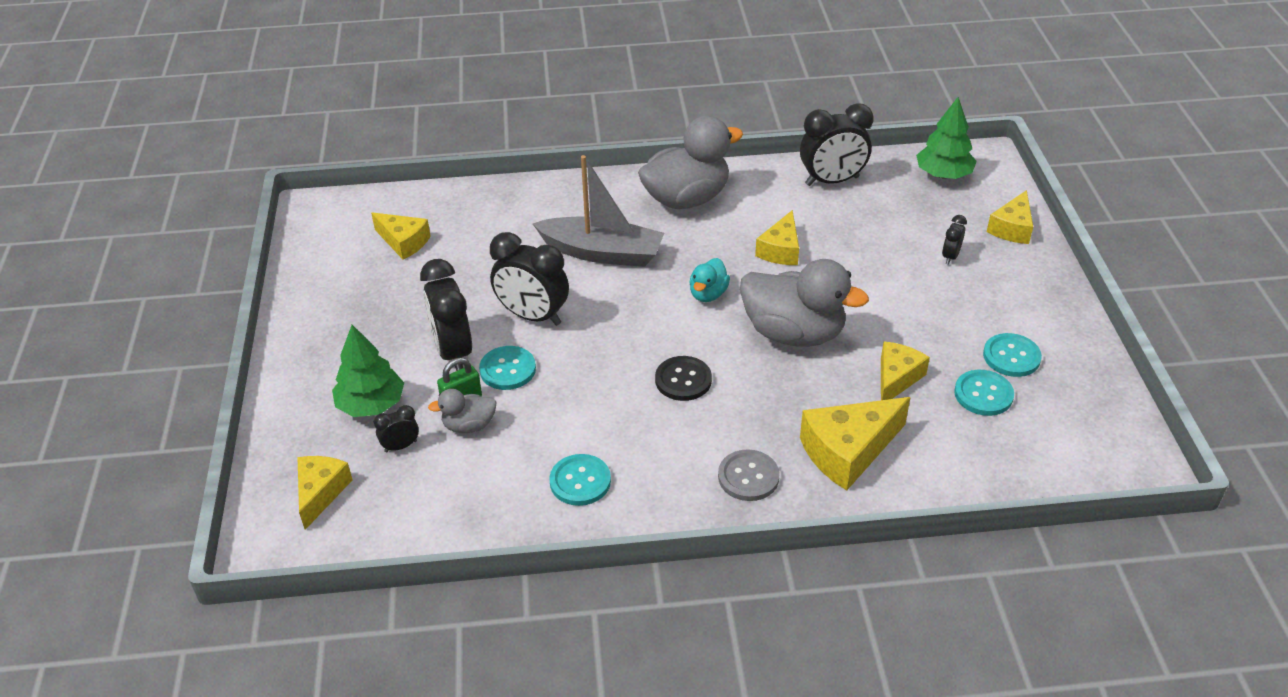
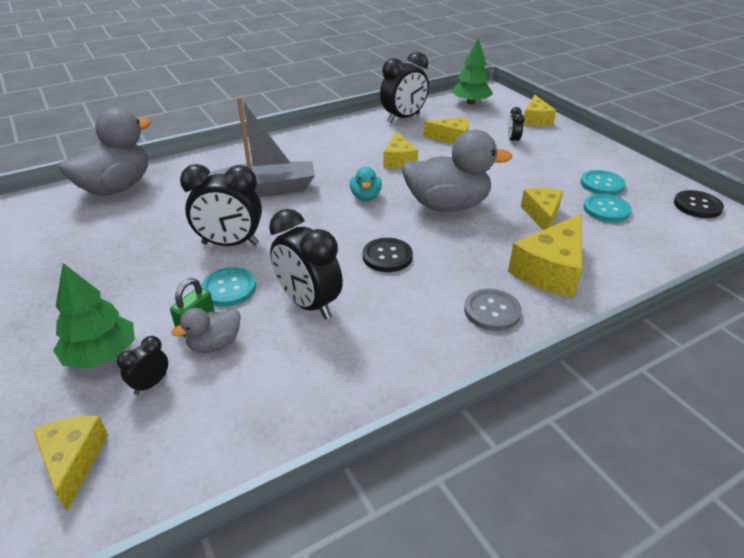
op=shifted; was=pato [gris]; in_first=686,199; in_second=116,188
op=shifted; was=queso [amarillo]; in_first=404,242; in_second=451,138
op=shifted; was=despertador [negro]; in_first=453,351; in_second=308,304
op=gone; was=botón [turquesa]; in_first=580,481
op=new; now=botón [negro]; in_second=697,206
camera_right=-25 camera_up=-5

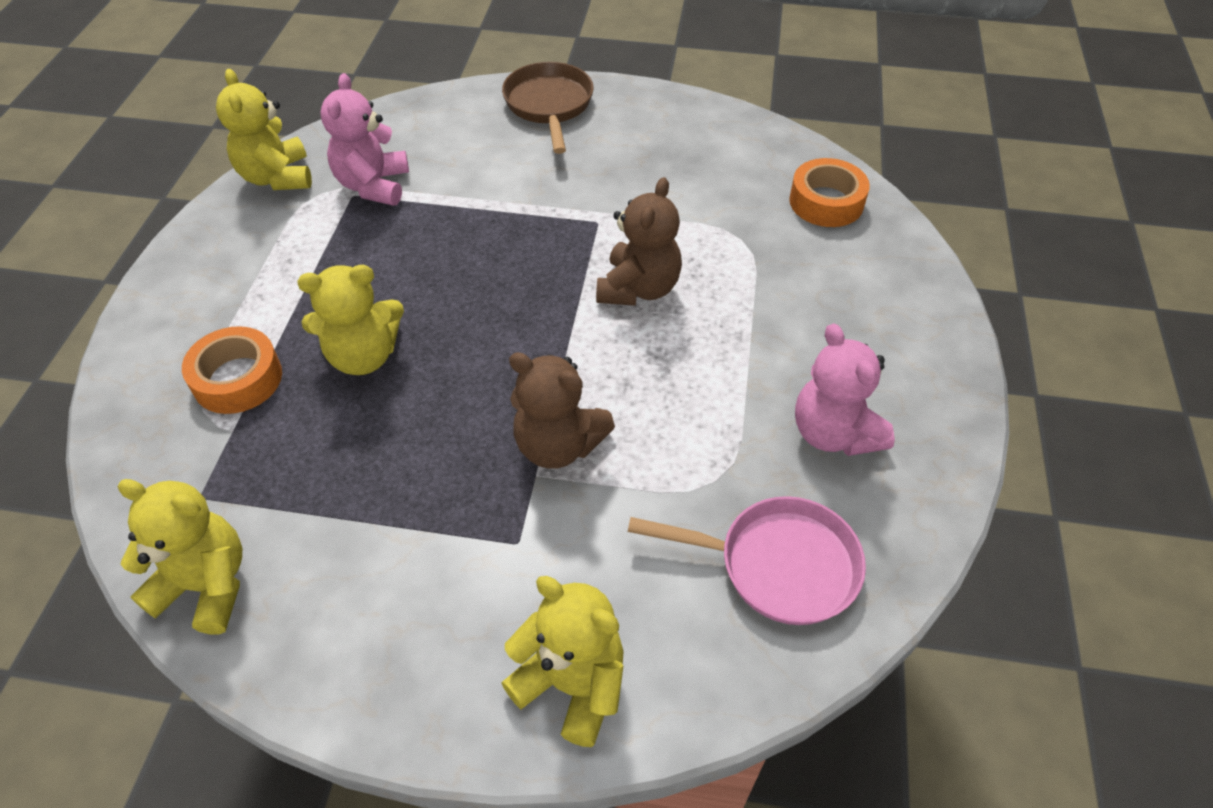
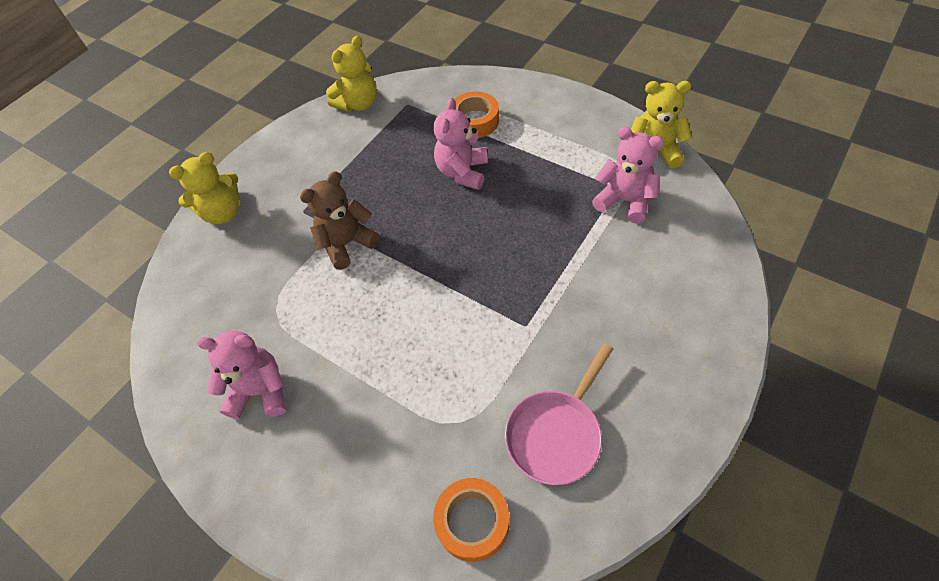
op=gone; was=sartén [marrón]; in_first=549,106
op=gone; was=osito [marrón]; in_first=638,288
op=repainted; was=osito [amarillo]; now=osito [rosa]; in_first=363,356; in_second=462,172
op=shifted; was=sartén [rosa]; in_first=777,565; in_second=556,433
camera_right=120 camera_up=5

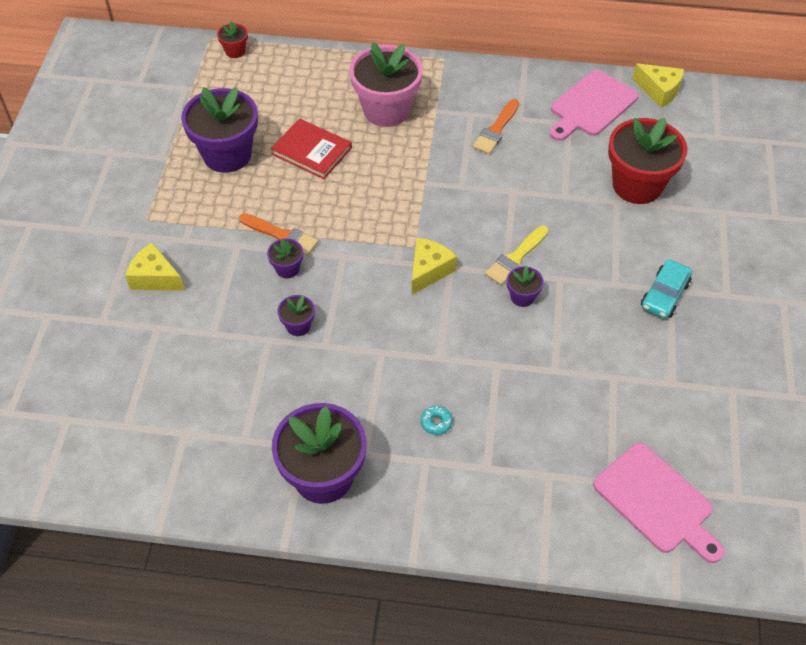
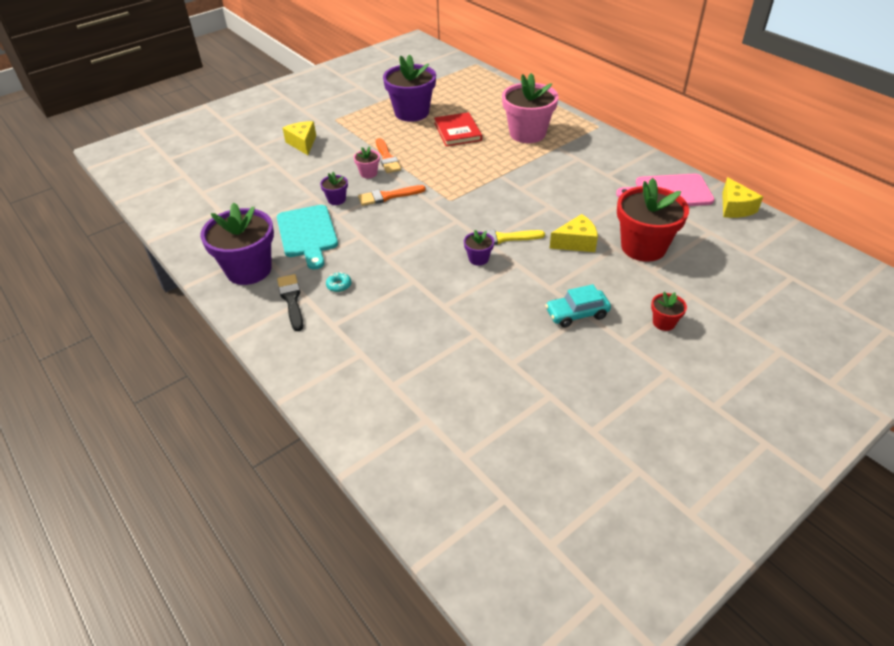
op=shifted; was=maceta [rojo]; in_first=235,51; in_second=664,322
op=shifted; was=pincel [naranja]; in_first=496,130; in_second=388,196
op=repainted; was=maceta [morado]; now=maceta [rosa]; in_first=287,269; in_second=368,173
op=shifted; was=queso [amarillo]; in_first=428,270; in_second=576,242
op=gone; was=tabla de cortar [rosa]; in_first=657,502
op=new; now=tabla de cortar [turquesa]; in_second=307,234
op=new; now=pincel [negro]; in_second=291,300
camera_right=45 camera_up=-10

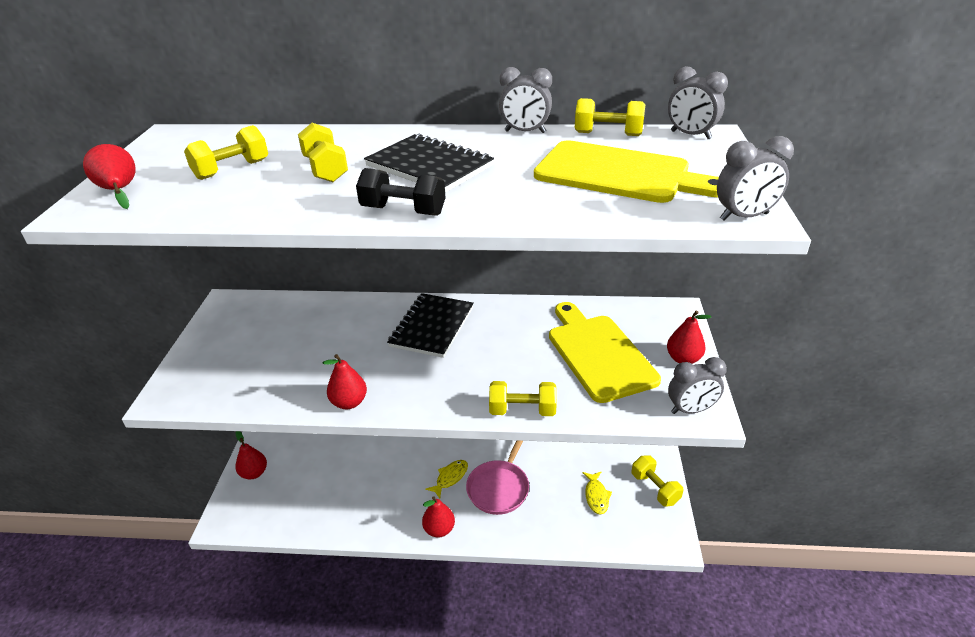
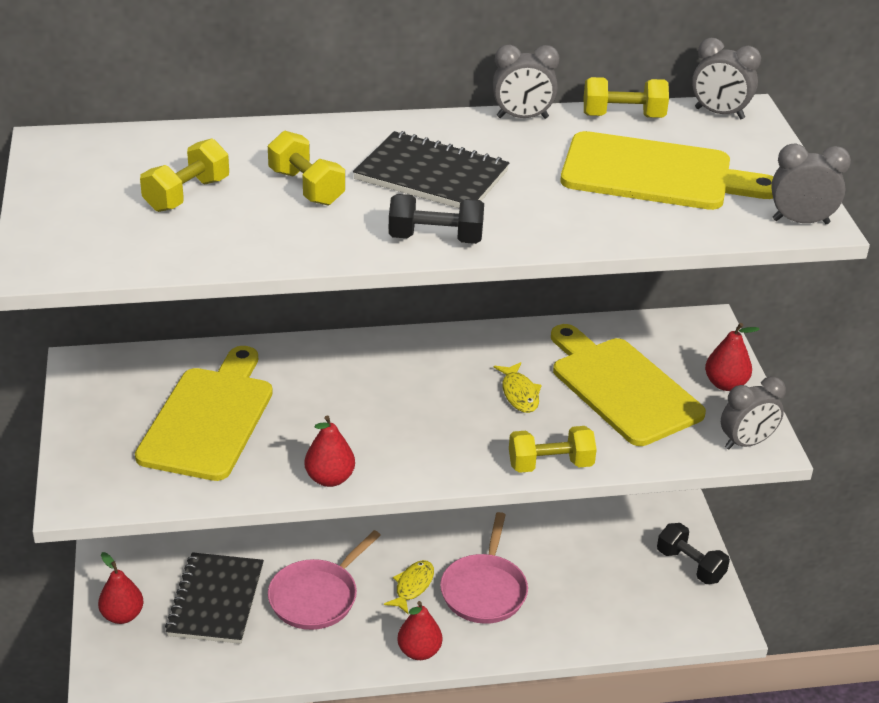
op=rotated; was=despertador [gris]; in_first=744,217; in_second=800,221; clockwise=-150
op=gone; was=pera [rojo]; in_first=119,191
op=shifted; was=cuaderno [negro]; in_first=432,327; in_second=216,600
op=repainted; was=mancuerna [amarillo]; now=mancuerna [negro]; in_first=654,488; in_second=690,565
op=shifted; was=pez [amarillo]; in_first=596,496; in_second=519,394
op=new; now=tabla de cortar [amarillo]; in_second=209,419
op=new; now=sartén [rosa]; in_second=316,597
camera_right=-15 camera_up=0

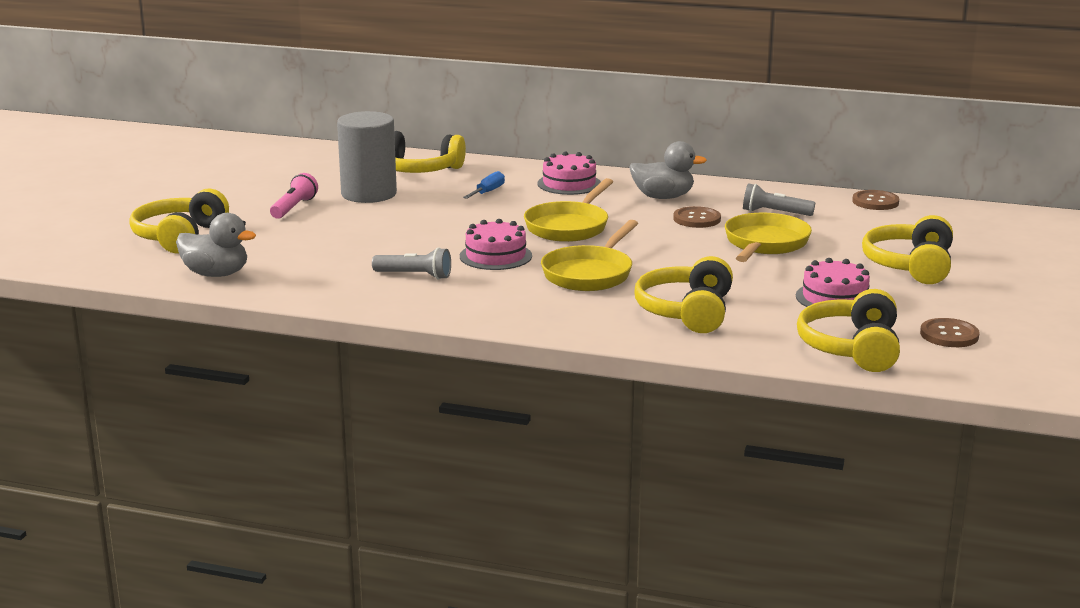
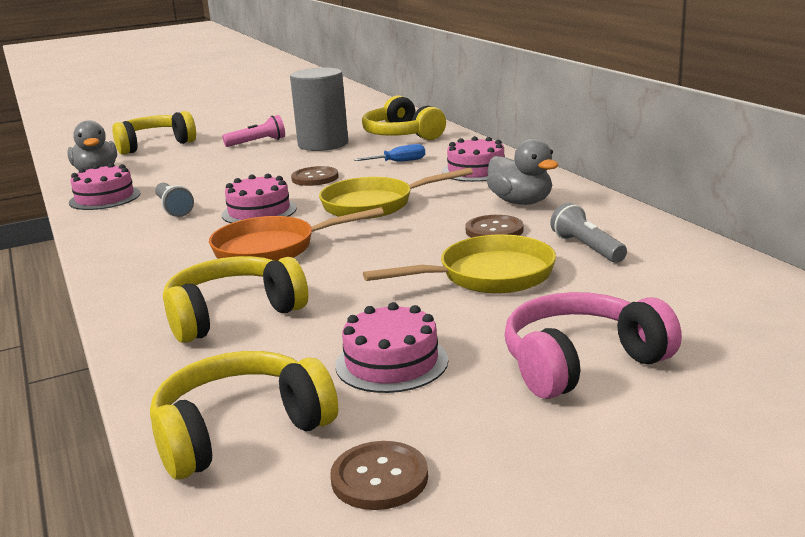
op=shifted; was=botón [marrón]; in_first=875,202; in_second=315,178
op=repainted; was=auriculares [amarillo]; now=auriculares [rosa]; in_first=910,266; in_second=581,363
op=repainted; was=sartén [amarillo]; now=sartén [naranja]; in_first=590,273; in_second=273,249
op=new; now=tarta [rosa]; in_second=105,198
camera_right=50 camera_up=0

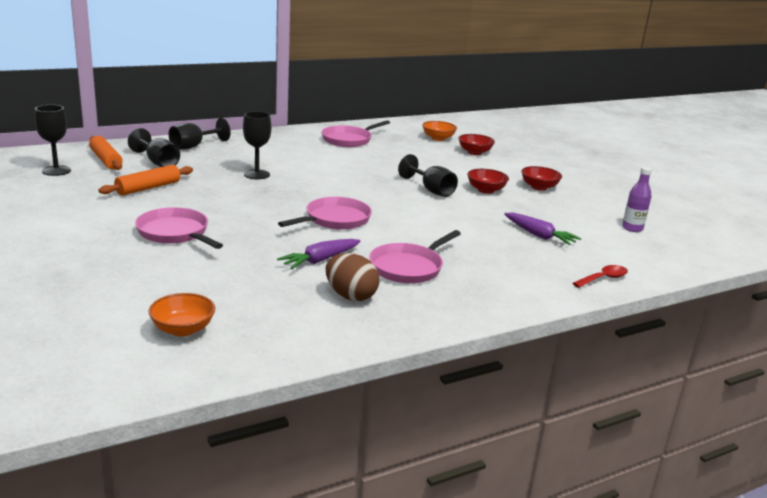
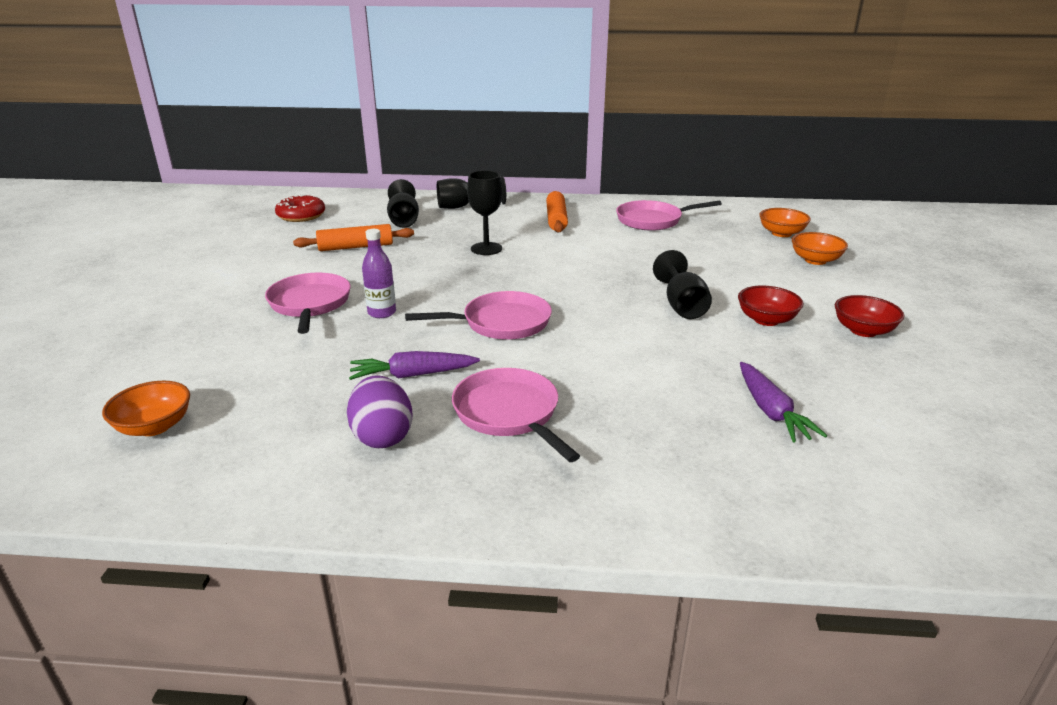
op=swapped; was=copa [negro]; now=rosquilla [rojo]; in_first=56,171; in_second=301,216
op=repainted; was=cuenco [rojo]; now=cuenco [naranja]; in_first=474,152; in_second=815,260
op=shifted; was=rodillo [naranja]; in_first=106,160; in_second=556,219
op=shifted; was=botella [morado]; in_first=632,228; in_second=382,313
op=rotated; was=sartén [rosa]; in_first=409,267; in_second=509,414; clockwise=75
op=repainted; was=huevo [marrón]; now=huevo [morado]; in_first=350,296; in_second=382,436
op=gone; was=cuchara [rojo]; in_first=603,278
camera_right=35 camera_up=5

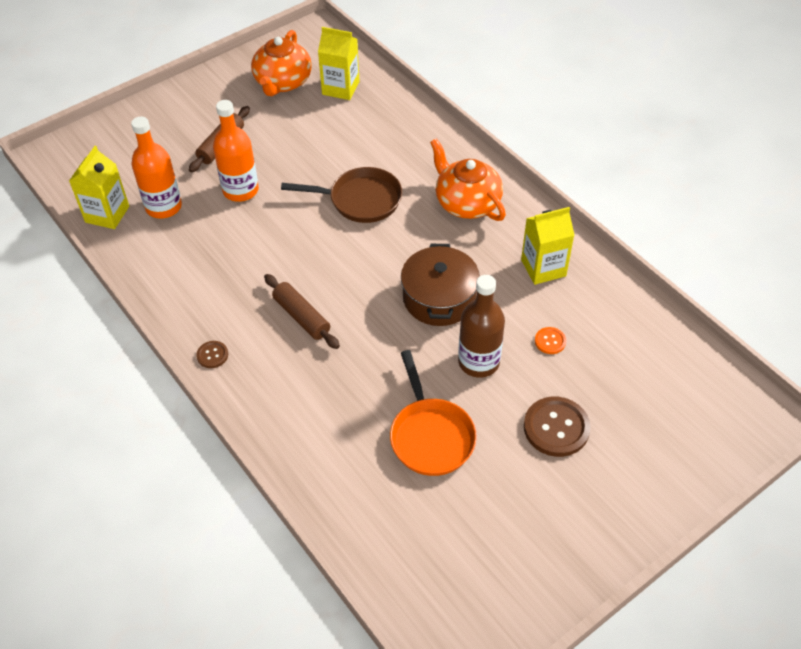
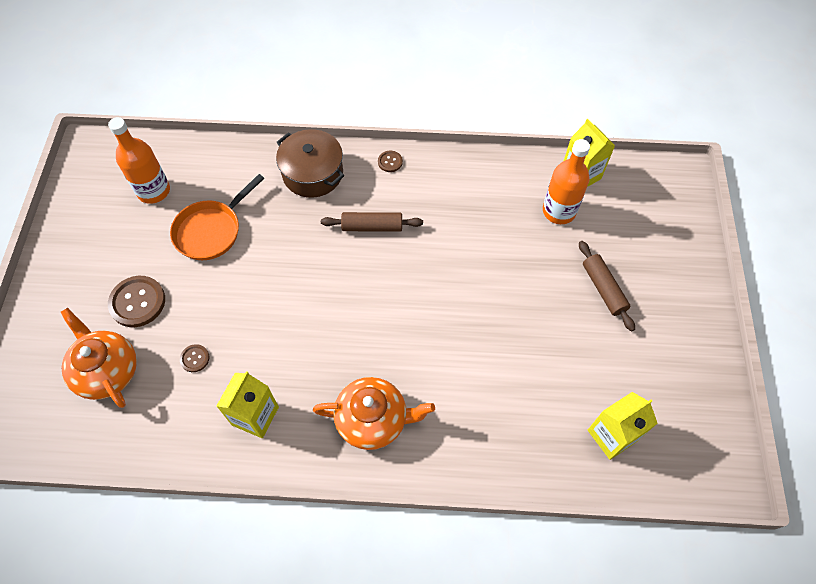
op=shifted; was=tetera [naranja]; in_first=282,82; in_second=107,371
op=shifted; was=botella [naranja]; in_first=240,190; in_second=153,191
op=gone; was=sartén [marrón]; in_first=360,200
op=shifted; was=olla [marrón]; in_first=439,298; in_second=313,173
op=gone; was=botella [marrón]; in_first=478,362
op=repainted; was=botón [naranja]; now=botón [marrón]; in_first=550,341; in_second=195,358
op=rotated; was=sartén [naranja]; in_first=430,436; in_second=211,230; clockwise=-75
camera_right=130 camera_up=10

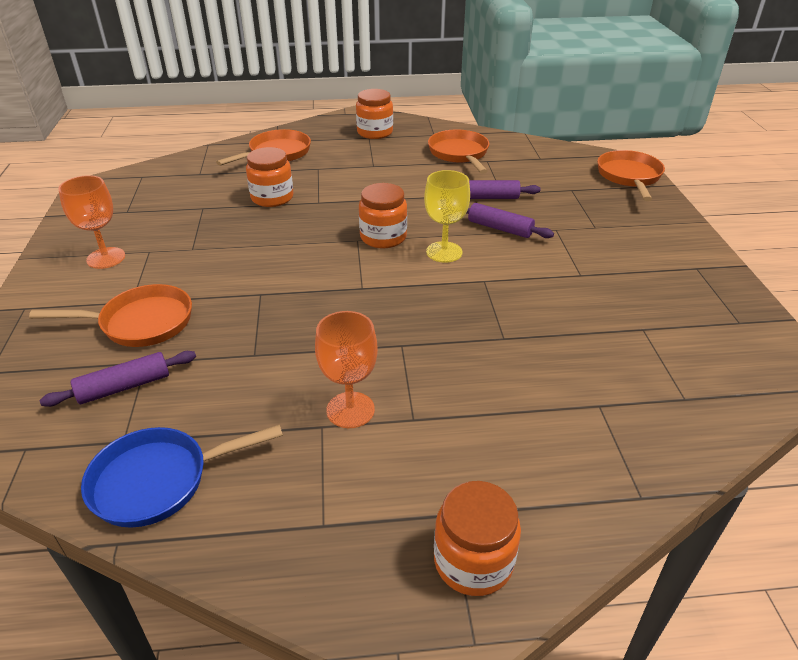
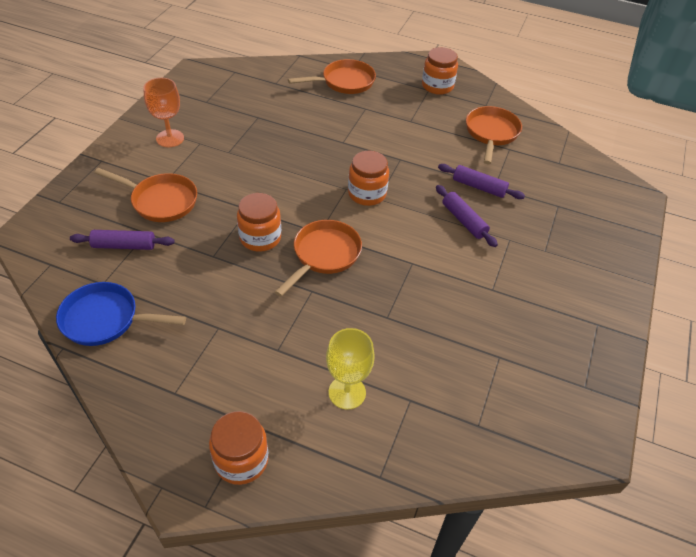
op=shifted; was=tarro [naranja]; in_first=272,198; in_second=260,238
op=shifted; was=sartén [naranja]; in_first=629,177; in_second=324,255
op=shifted; was=copa [amarillo]; in_first=444,252; in_second=347,392
op=gone; was=copa [naranja]; in_first=350,410
camera_right=25 camera_up=10

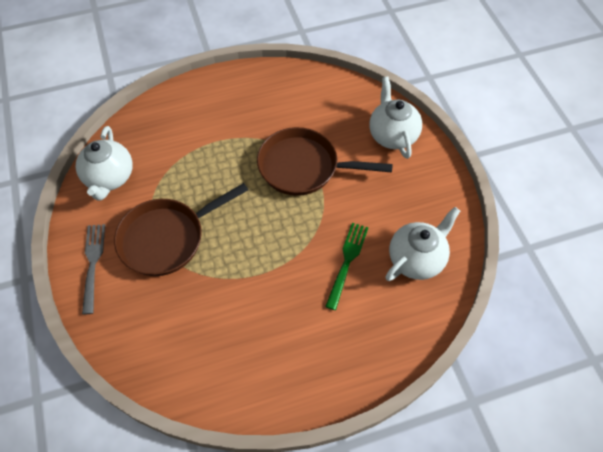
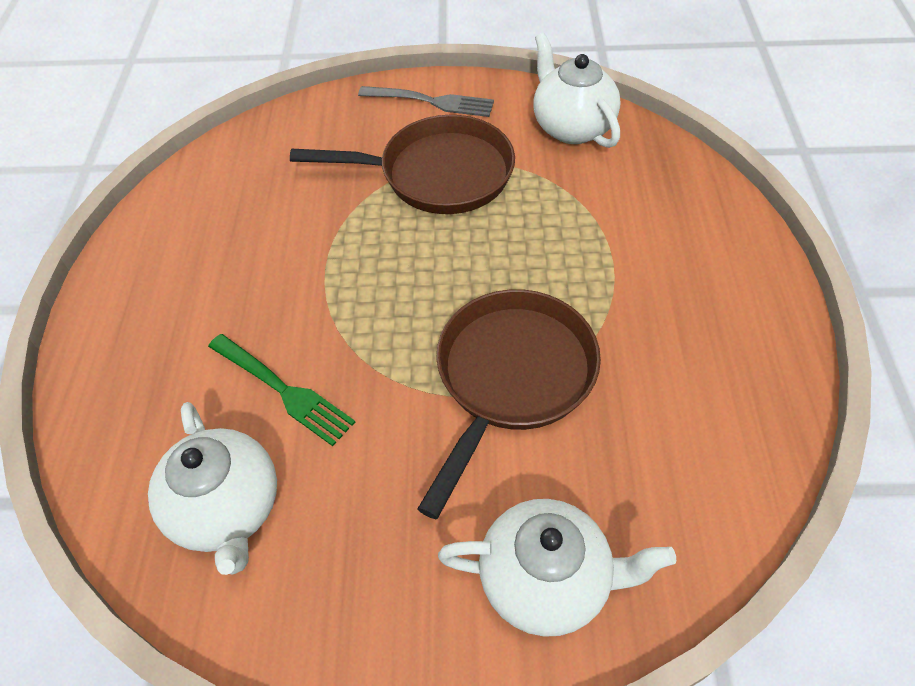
op=rotated; was=tetera [blanco]; in_first=109,178; in_second=571,127; clockwise=45
op=rotated; was=sartén [marrón]; in_first=167,238; in_second=438,174; clockwise=105
camera_right=110 camera_up=-5

